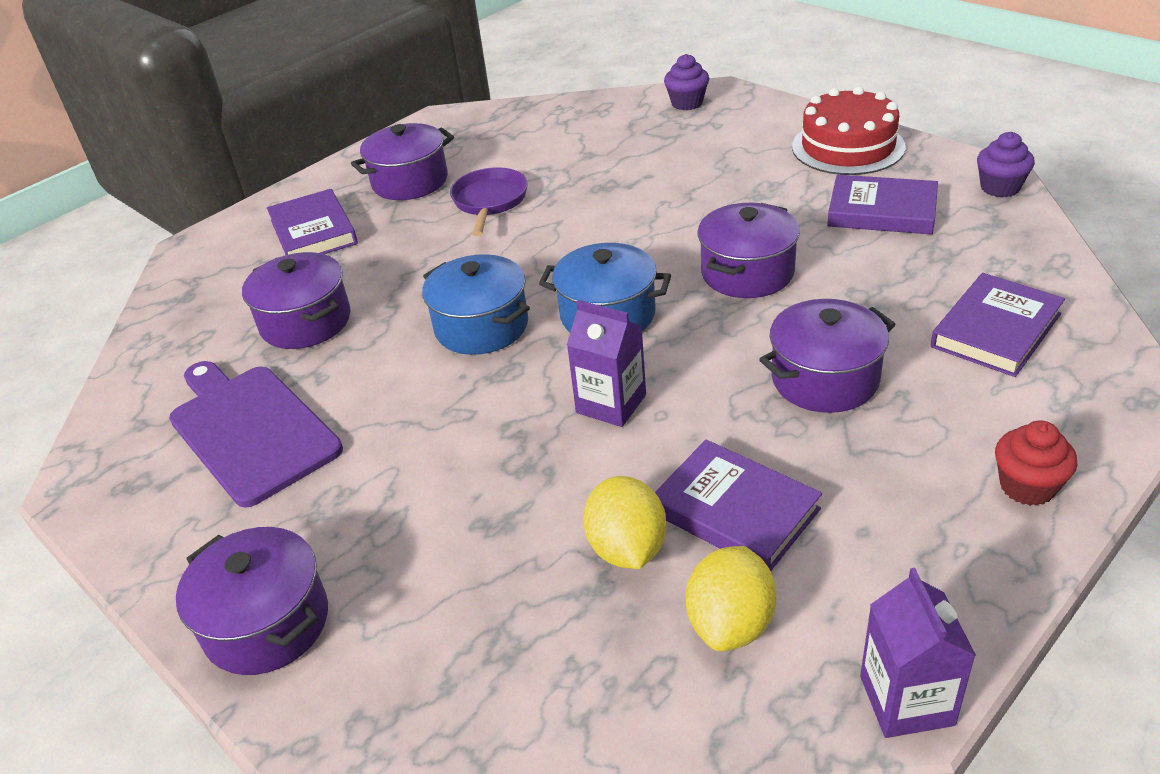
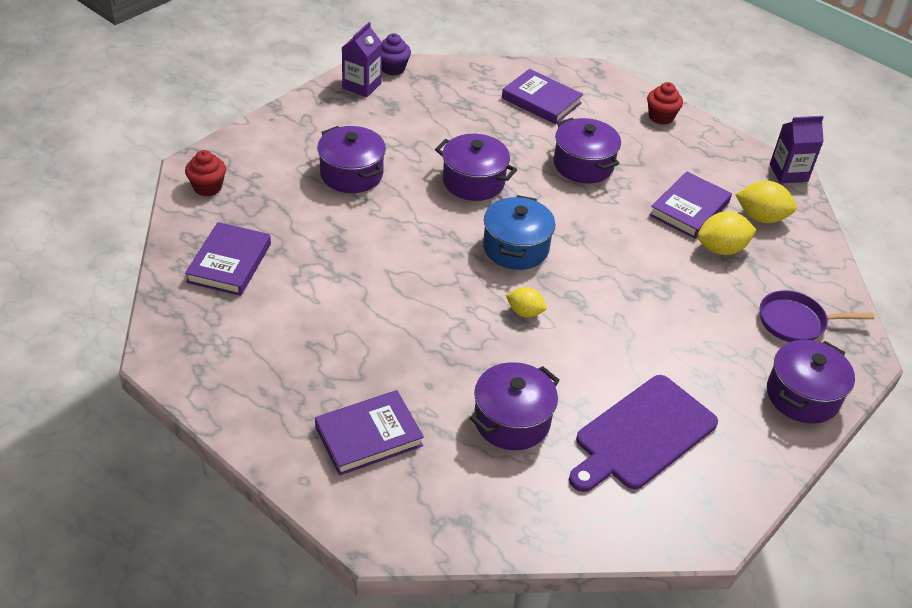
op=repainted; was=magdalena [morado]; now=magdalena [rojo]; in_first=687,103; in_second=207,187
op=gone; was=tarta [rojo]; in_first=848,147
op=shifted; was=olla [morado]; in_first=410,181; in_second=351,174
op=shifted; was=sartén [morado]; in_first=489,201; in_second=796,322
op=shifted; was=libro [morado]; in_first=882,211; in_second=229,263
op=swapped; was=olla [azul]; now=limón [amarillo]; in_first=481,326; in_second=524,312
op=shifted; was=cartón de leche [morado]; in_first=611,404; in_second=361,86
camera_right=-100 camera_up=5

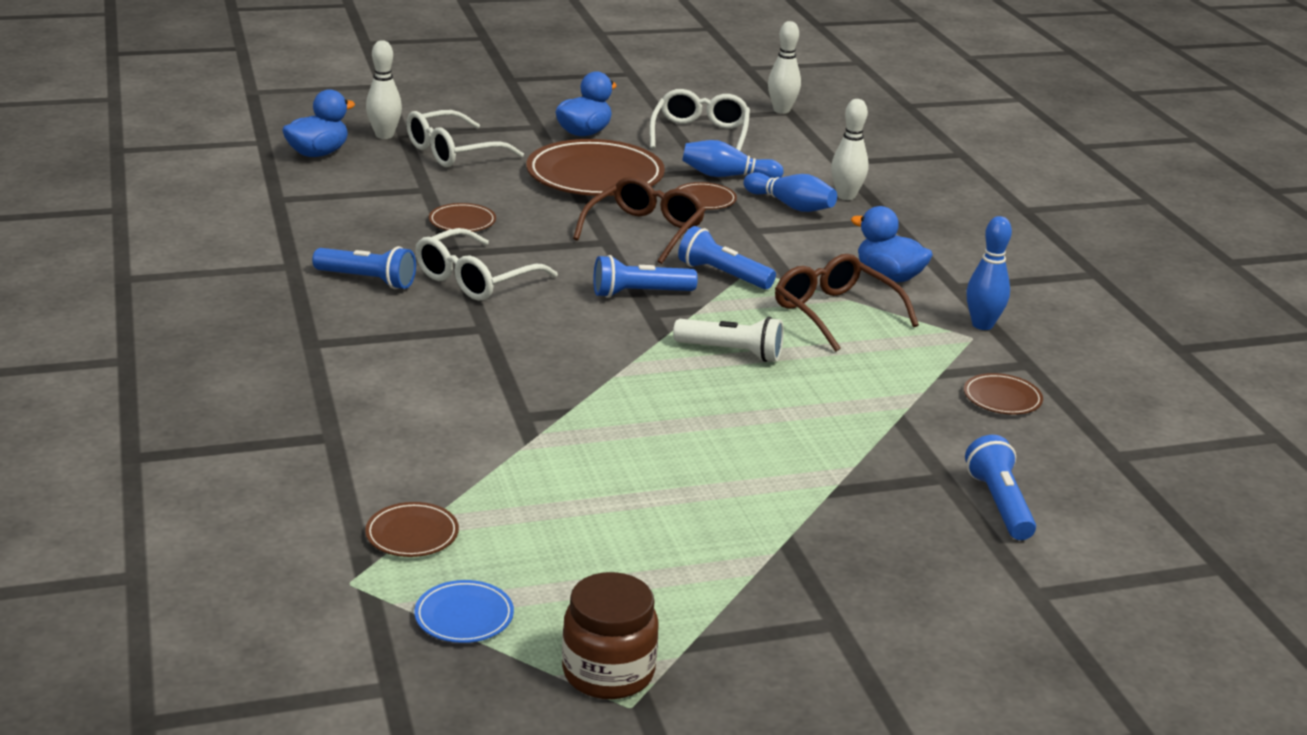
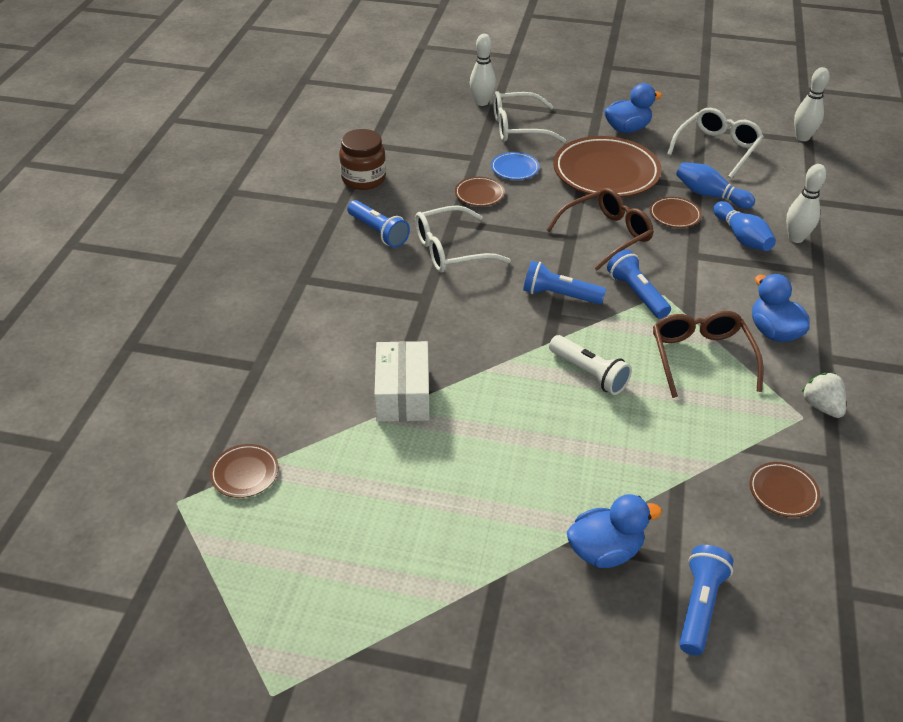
op=shifted; was=pato [azul]; in_first=318,153; in_second=605,551
op=swapped; was=bolo [azul]; now=fresa [blanco]; in_first=982,325; in_second=821,406
op=shifted; was=tarro [marrón]; in_first=608,673; in_second=363,179
op=shifted; was=plato [azul]; in_first=464,616; in_second=514,168
op=new; now=caja [blanco]; in_second=403,394
camera_right=30 camera_up=15

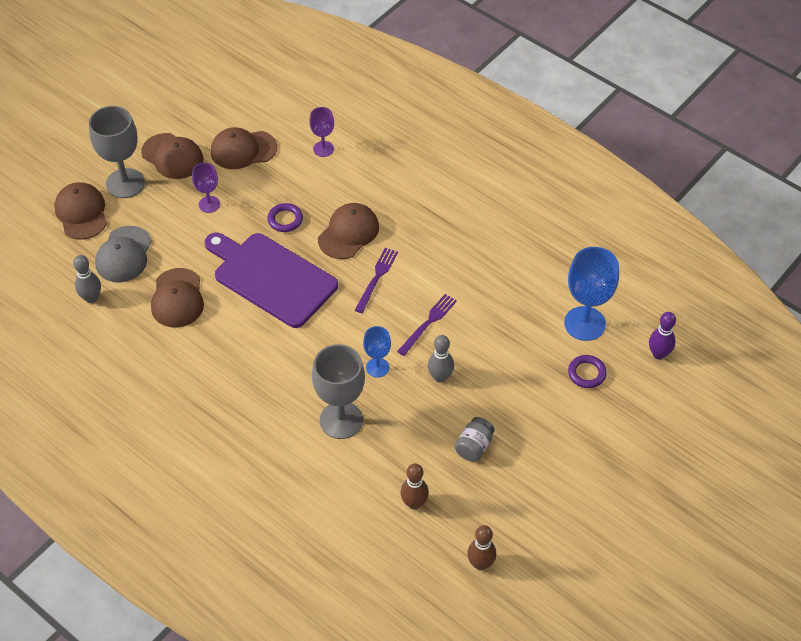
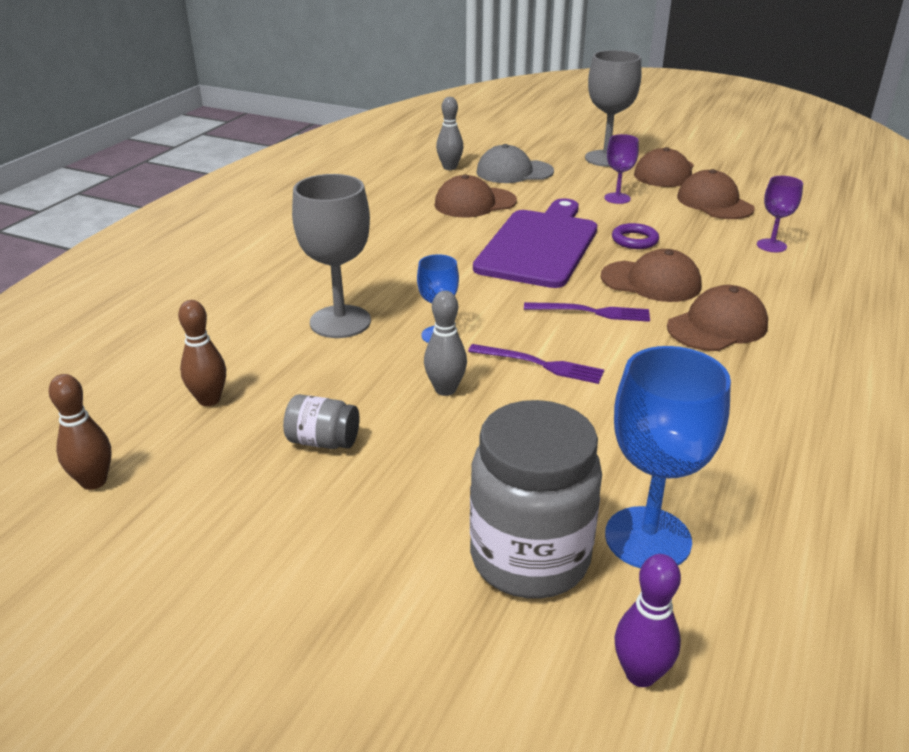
op=shifted; was=gorra [marrón]; in_first=81,213; in_second=717,326
op=swapped; was=anillo [morado]; now=tarro [gris]; in_first=586,373; in_second=530,558
camera_right=75 camera_up=-20

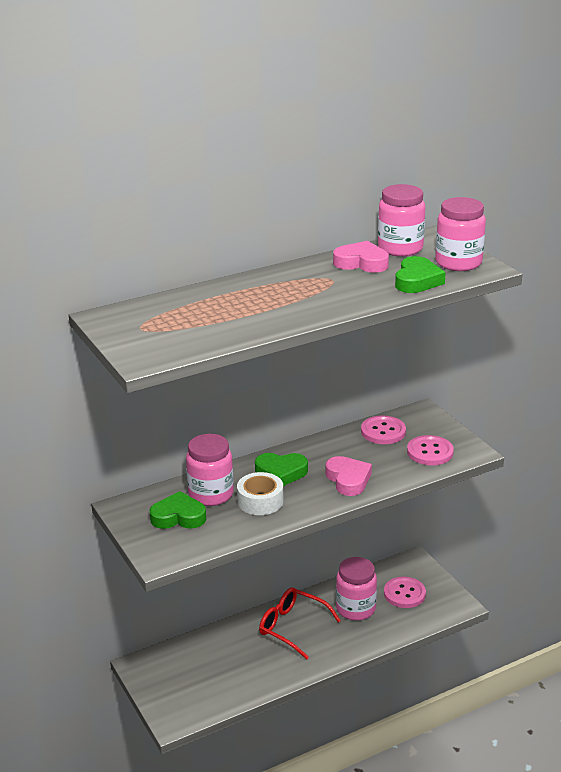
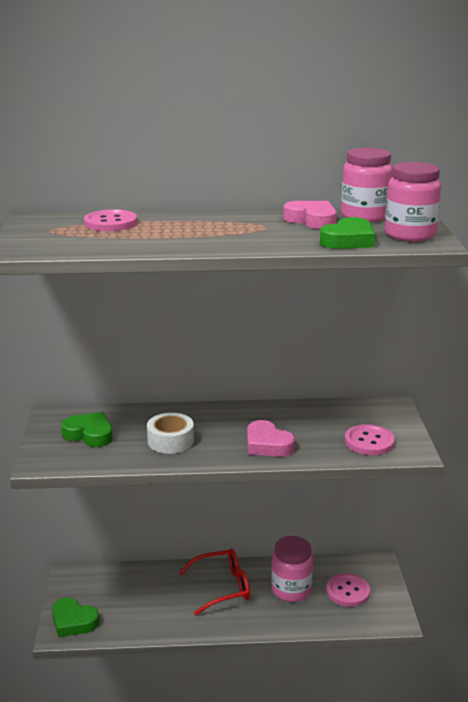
op=shifted; was=botón [rosa]; in_first=383,431; in_second=110,223
op=gone; was=tarro [rosa]; in_first=211,494
op=shifted; was=corazón [verde]; in_first=281,473; in_second=73,621
op=rotated; was=corazón [rosa]; in_first=348,479; in_second=267,444; clockwise=135
op=rotated; was=gafas [rojo]; in_first=293,627; in_second=222,587; clockwise=105
camera_right=25 camera_up=-5

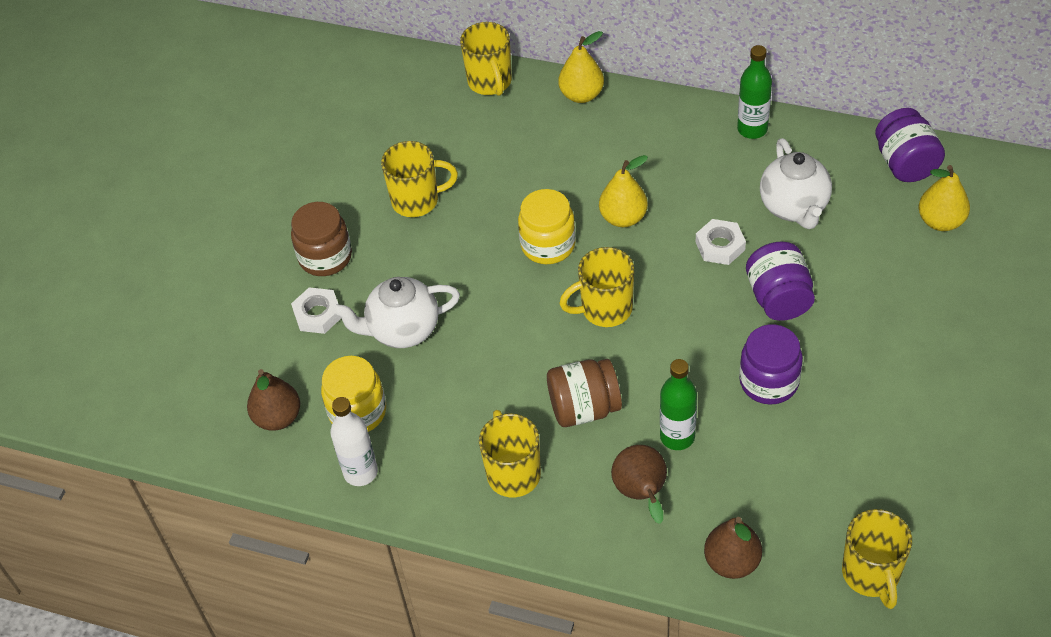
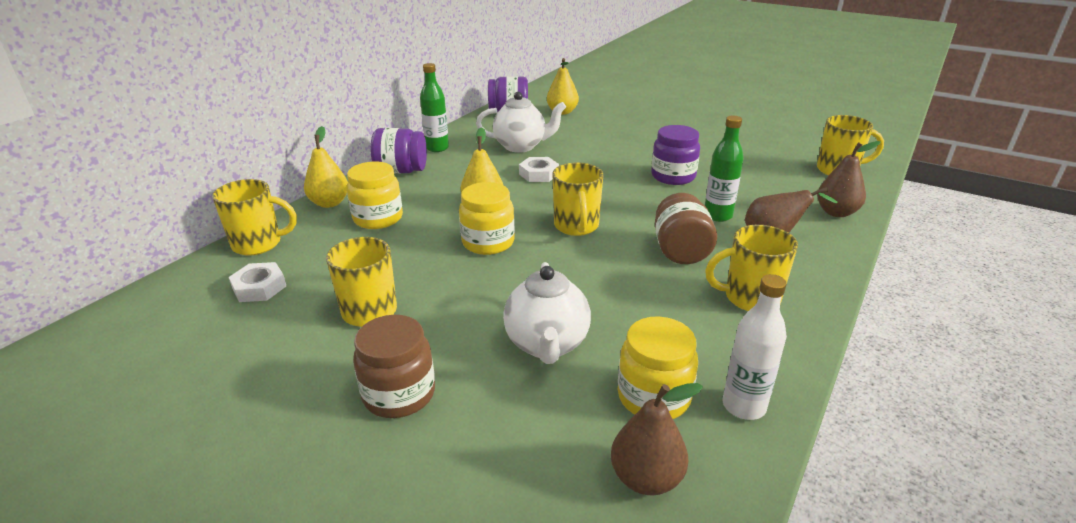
op=shifted; was=tarro [morado]; in_first=778,298; in_second=401,171
op=shifted; was=tuerca [blanco]; in_first=318,314; in_second=259,287
op=new; now=tarro [amarillo]; in_second=378,218
camera_right=-80 camera_up=-20

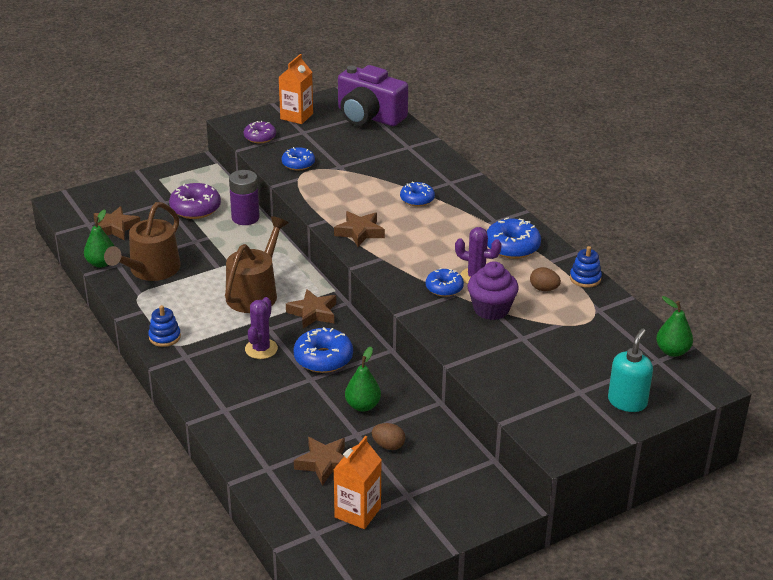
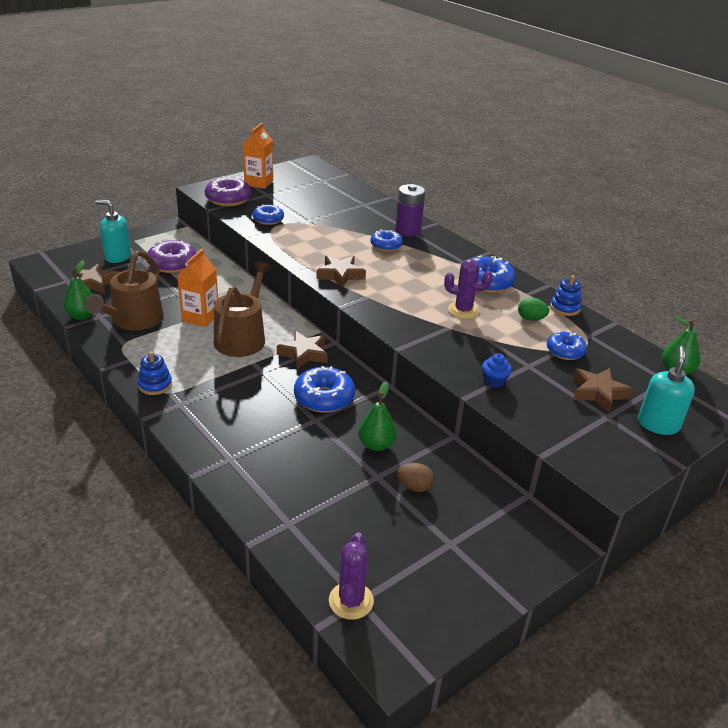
op=gone; was=cámara [morado]; in_first=369,116
op=scaled; was=rosquilla [morado]; in_first=260,137; in_second=228,199; ratio=1.53
op=shifted; was=pila [morado]; in_first=245,218; in_second=408,231
op=gone; was=magdalena [morado]; in_first=491,309
op=repainted; was=huevo [marrón]; now=huevo [verde]; in_first=544,289; in_second=531,319
op=shifted; was=rosquilla [azul]; in_first=444,288; in_second=565,351
op=shifted; was=cactus [morado]; in_first=261,349; in_second=351,601
op=shifted; was=cartón de leche [naranja]; in_first=357,512; in_second=200,317
op=shifted; was=estrella [marrón]; in_first=324,463; in_second=598,393
op=new; now=dispensador de jabón [turquesa]; in_second=118,257
op=new; now=magdalena [azul]; in_second=494,381
camera_right=-10 camera_up=0

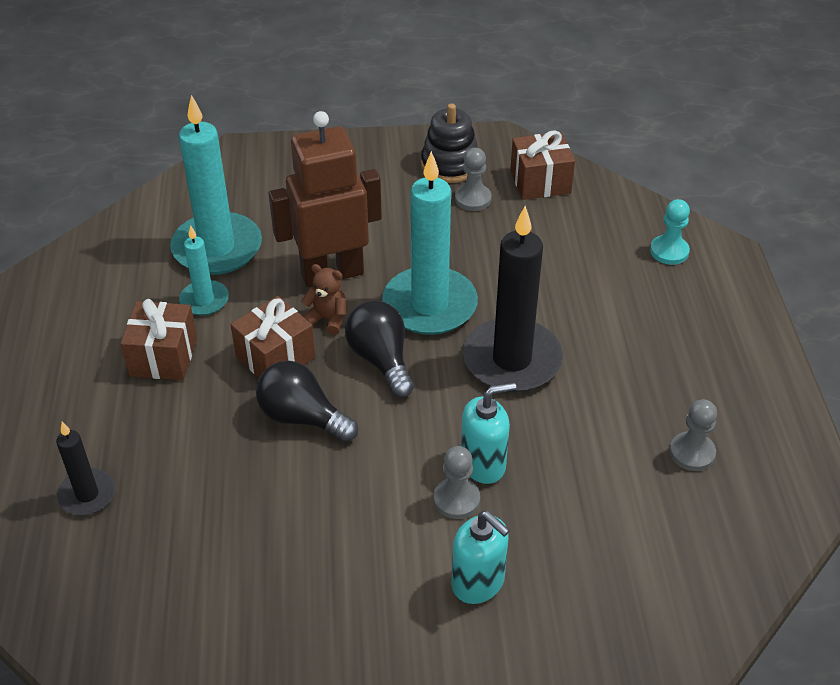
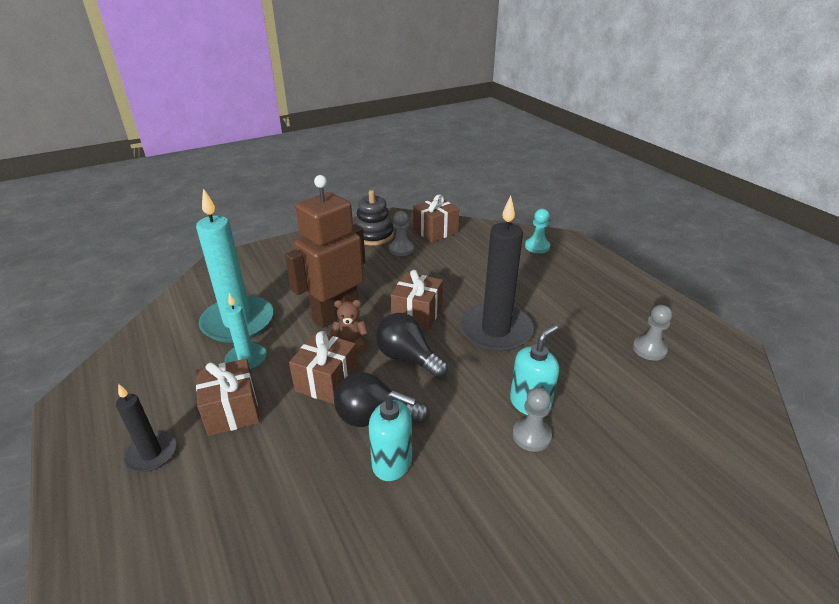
op=swapped; was=vela [turquesa]; now=regalo [marrón]; in_first=429,305; in_second=417,314
op=shifted; was=vela [negro]; in_first=87,494; in_second=151,454
op=shifted; was=dispensador de jabón [turquesa]; in_first=478,582; in_second=392,462
camera_right=-25 camera_up=-10

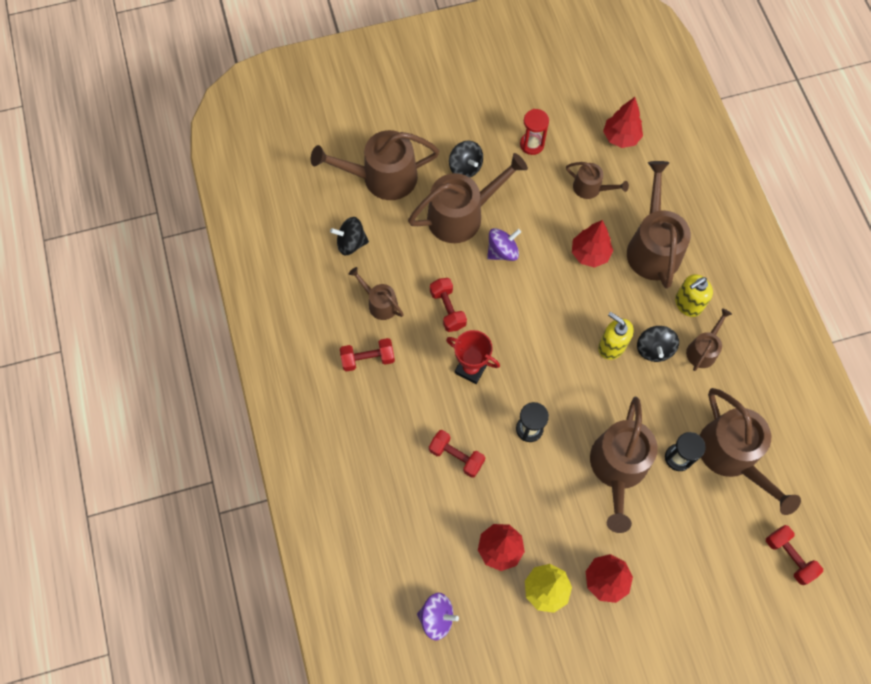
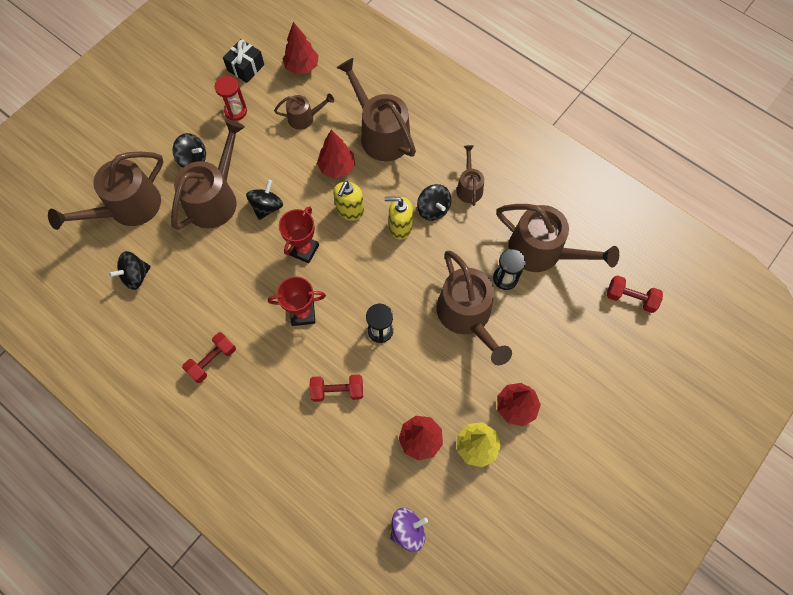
op=repainted; was=peonza [morado]; now=peonza [negro]; in_first=502,251; in_second=267,207
op=gone; was=regadera [marrón]; in_first=380,303
op=shifted; was=dispensador de jabón [amarillo]; in_first=688,304; in_second=350,210
op=gone; was=mancuerna [rojo]; in_first=447,309
op=new; now=regalo [negro]; in_second=246,67
op=new; now=trofeo [rojo]; in_second=304,250
camera_right=-35 camera_up=0

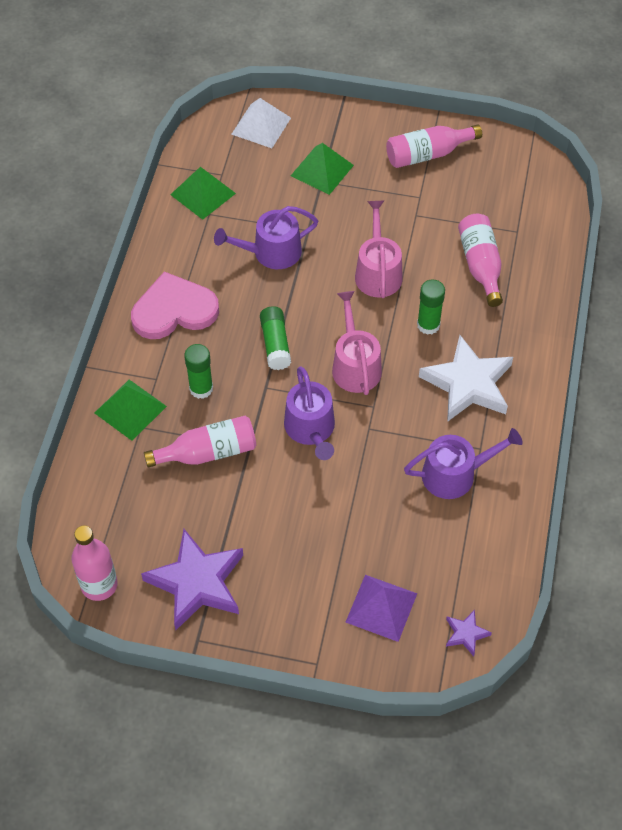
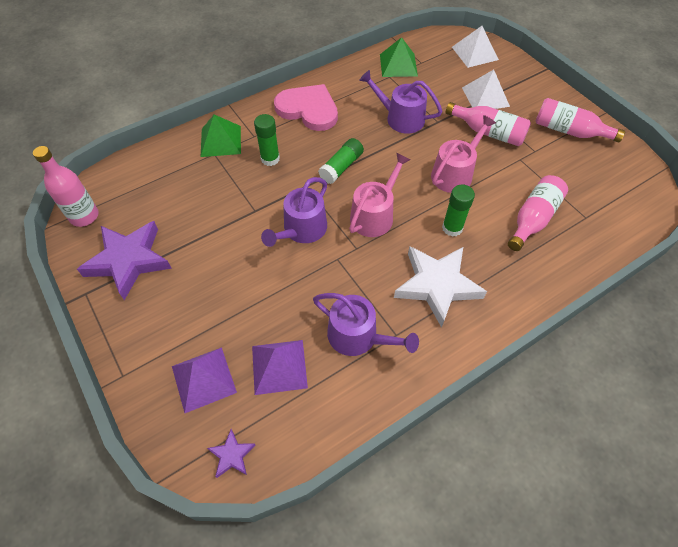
op=repainted; was=pirámide [verde]; now=pirámide [blanco]; in_first=322,170; in_second=485,96
op=shifted; was=botella [rosa]; in_first=208,452; in_second=488,132
op=new; now=pirámide [morado]; in_second=279,366
camera_right=45 camera_up=0

